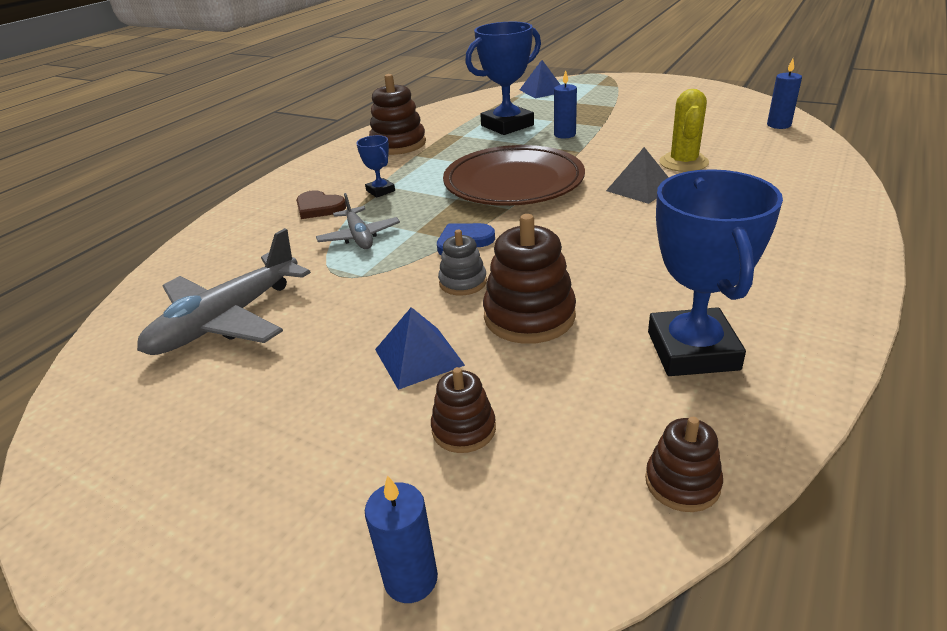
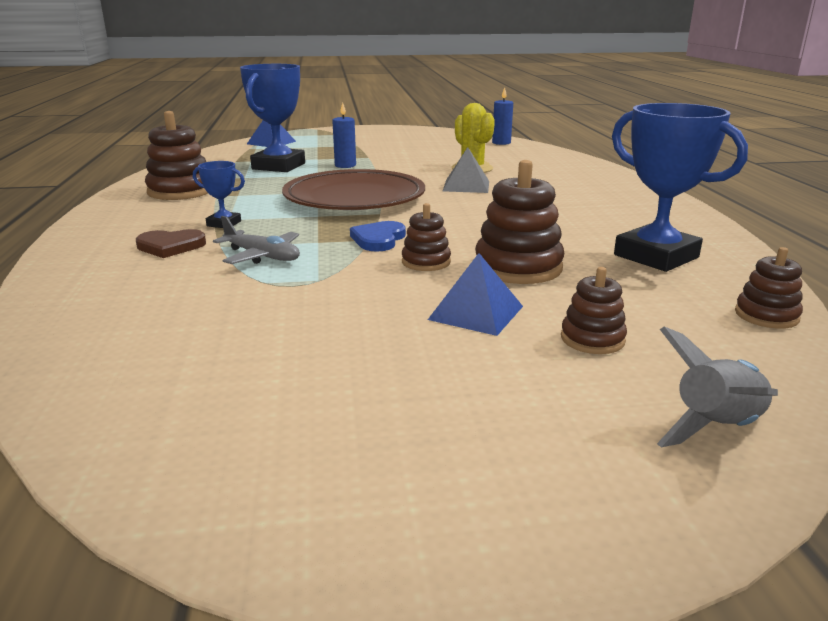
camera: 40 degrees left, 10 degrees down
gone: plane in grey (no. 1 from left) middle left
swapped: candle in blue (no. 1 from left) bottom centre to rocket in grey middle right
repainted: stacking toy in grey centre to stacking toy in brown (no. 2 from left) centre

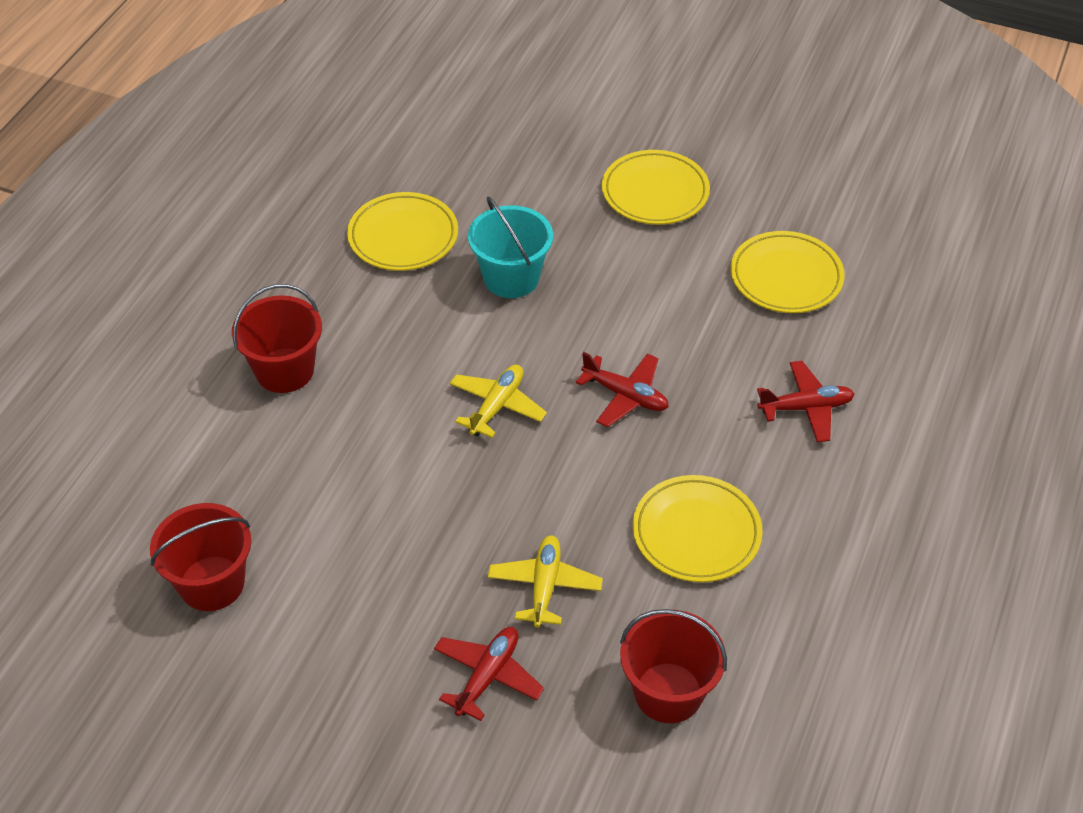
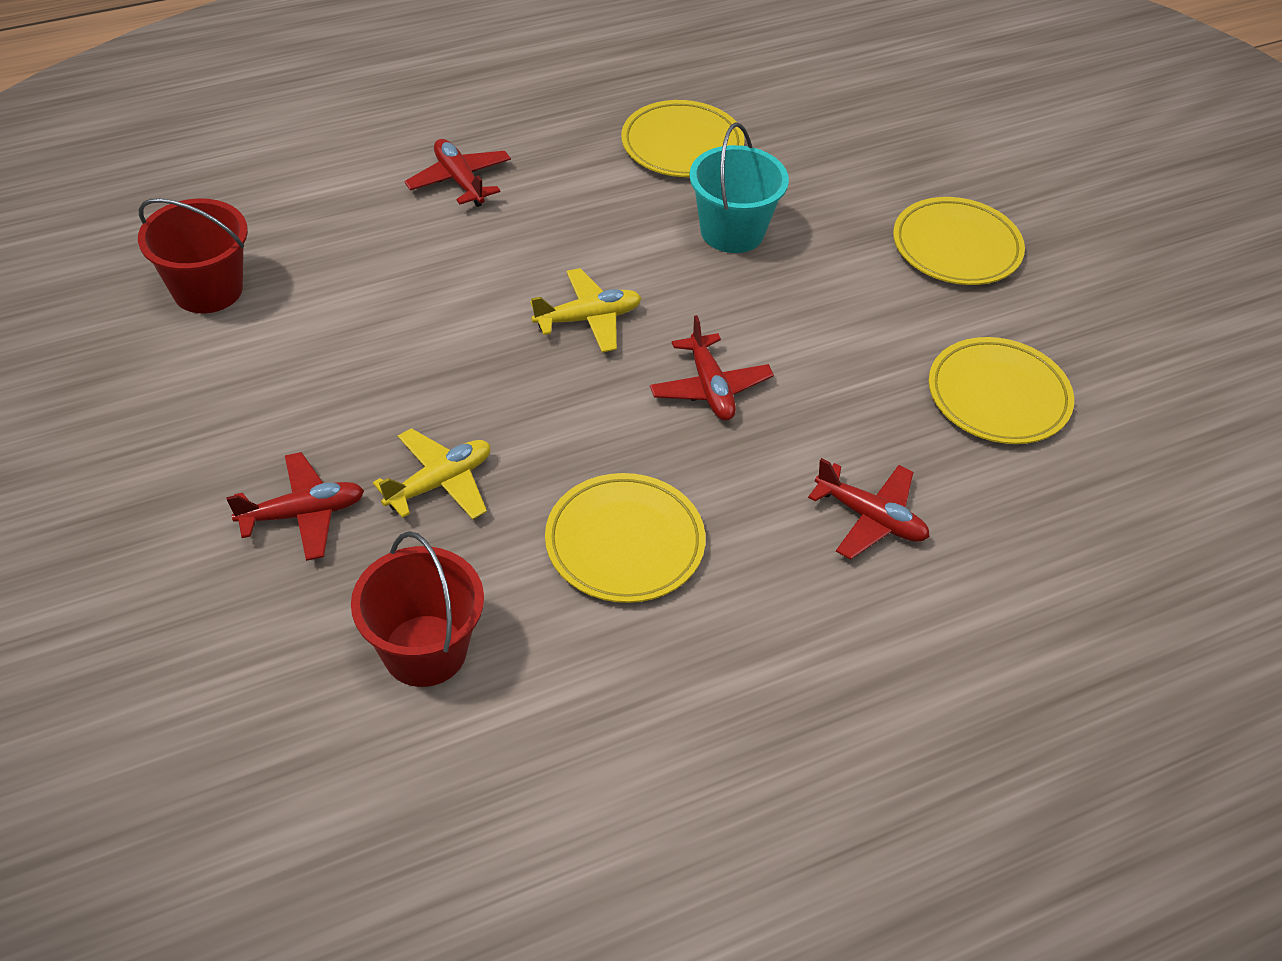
camera: 40 degrees right, 0 degrees up
swapped: bucket in red (no. 2 from left) middle left to plane in red (no. 2 from left) top centre

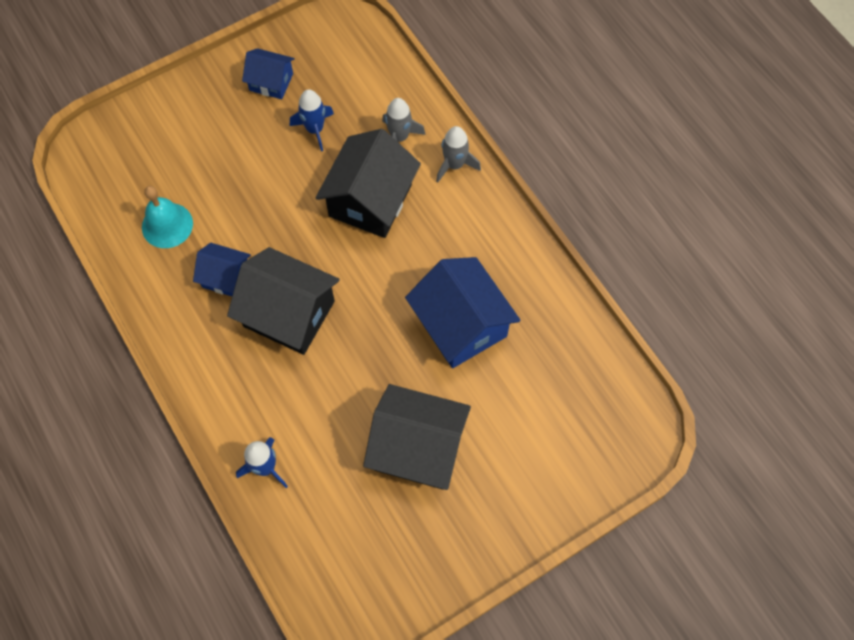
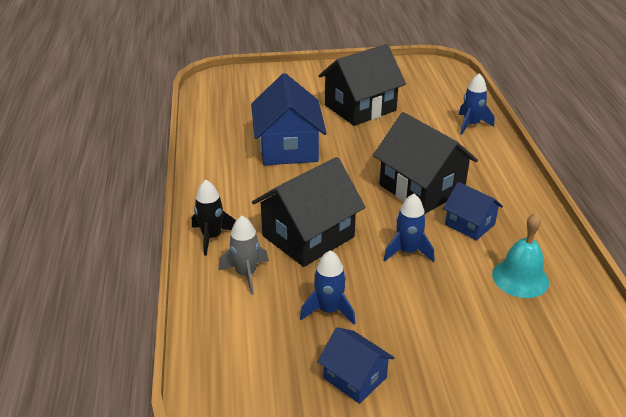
camera: 155 degrees left, 30 degrees down
new: rocket in blue (no. 2 from left) centre
repainted: rocket in grey (no. 2 from left) top centre to rocket in black centre
rotated: house in black (no. 3 from left in the first image) bottom centre = top centre 75 degrees counterclockwise

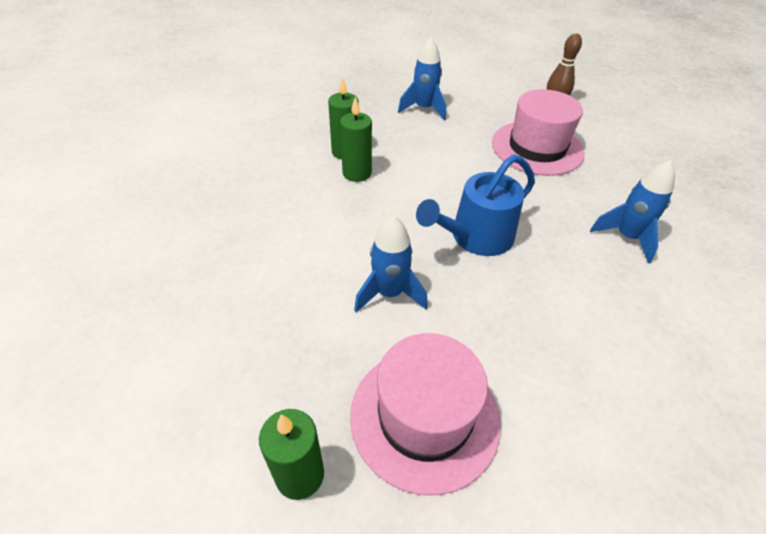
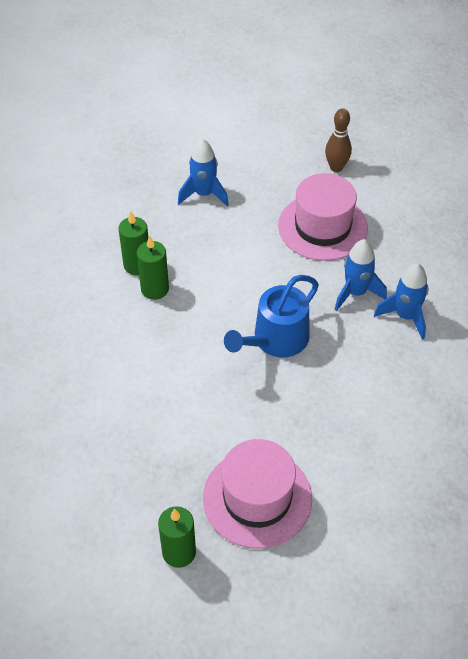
camera: 10 degrees left, 5 degrees up
shifted: rocket in blue (no. 1 from left in the first image) centre to rocket in blue (no. 2 from left) middle right

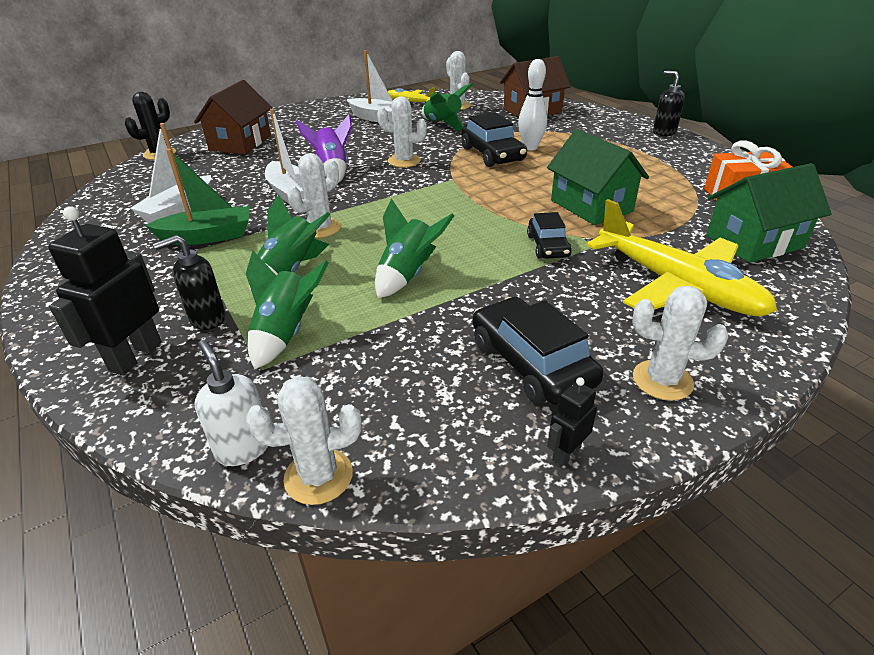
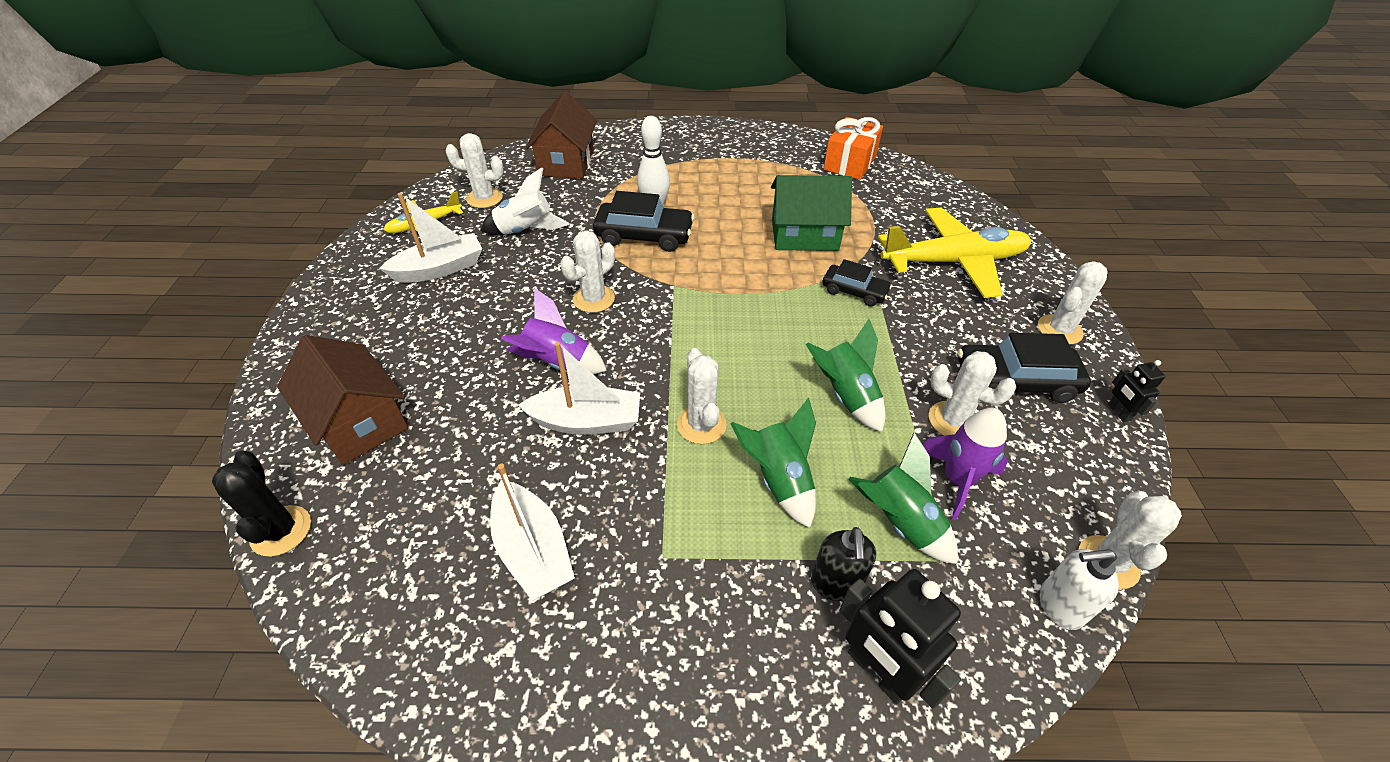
camera: 60 degrees left, 10 degrees up
gone: boat in green top left; soap dispenser in black (no. 2 from left) top right; house in green (no. 2 from left) top right
new: rocket in purple (no. 2 from left) middle right; cactus in white (no. 4 from left) middle right
repainted: rocket in green (no. 4 from left) top centre to rocket in white top centre

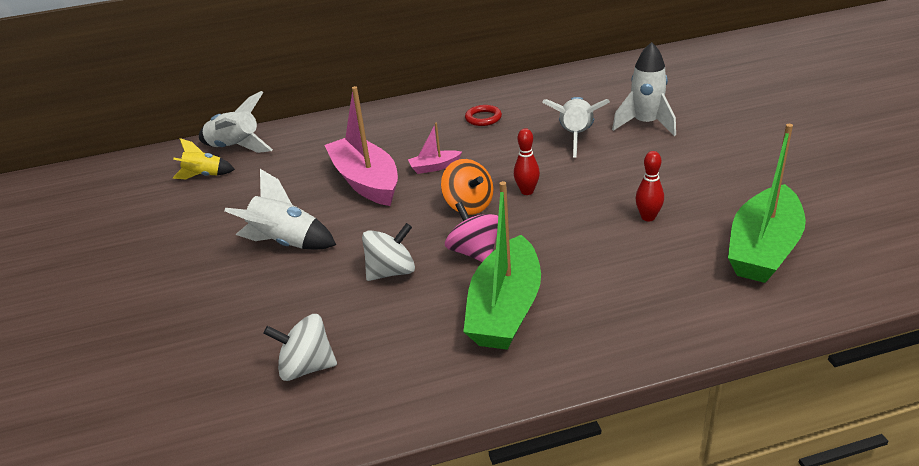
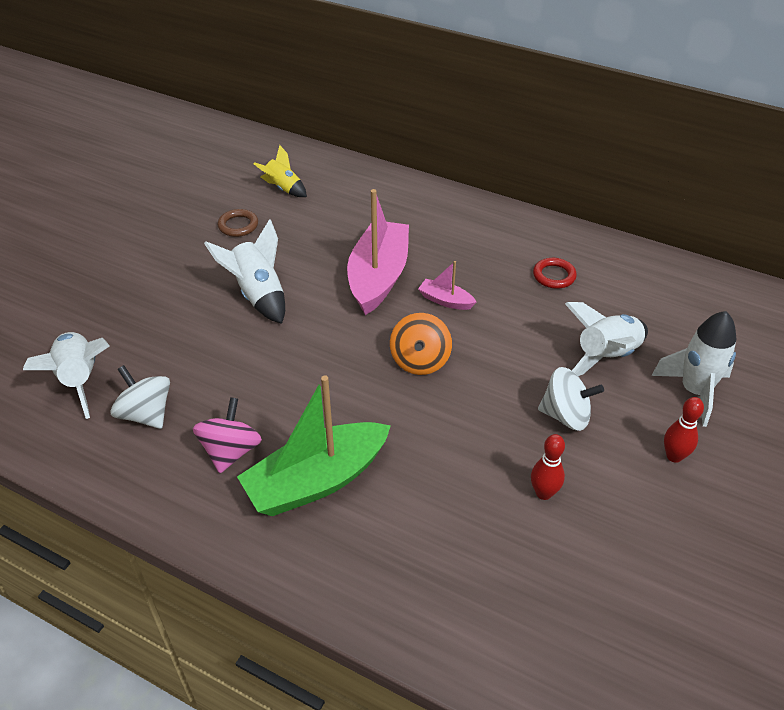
camera: 40 degrees right, 10 degrees up
gone: boat in green (no. 2 from left) middle right
new: ring in brown top left
shifted: rocket in white (no. 1 from left) top left to middle left; spinning top in pink centre to middle left; spinning top in white (no. 2 from left) centre to middle right; bowling pin in red (no. 1 from left in the first image) centre to bowling pin in red (no. 2 from left) middle right

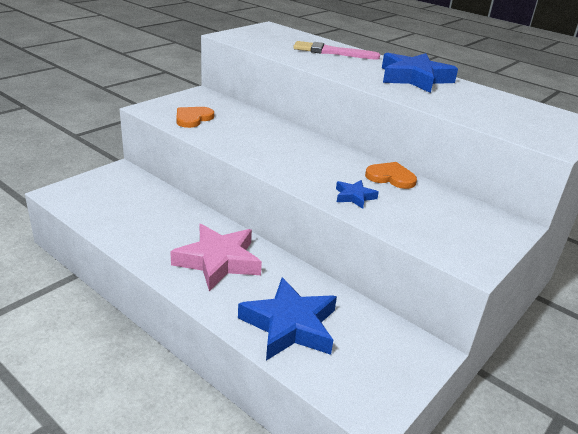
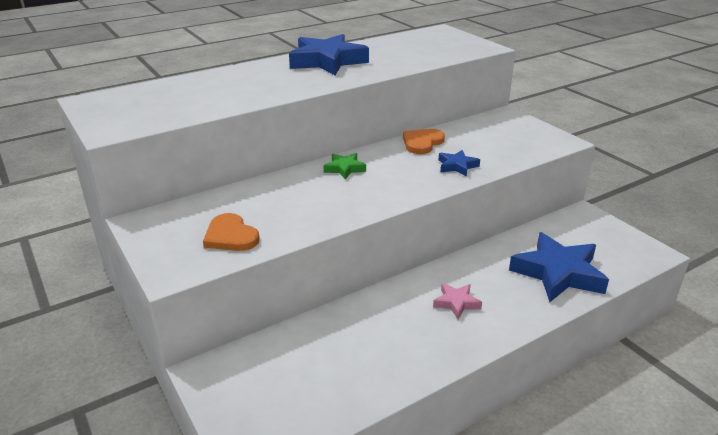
camera: 70 degrees left, 0 degrees up
gone: brush in pink top centre
new: star in green centre
scaled: star in pink centre = bottom centre x0.48

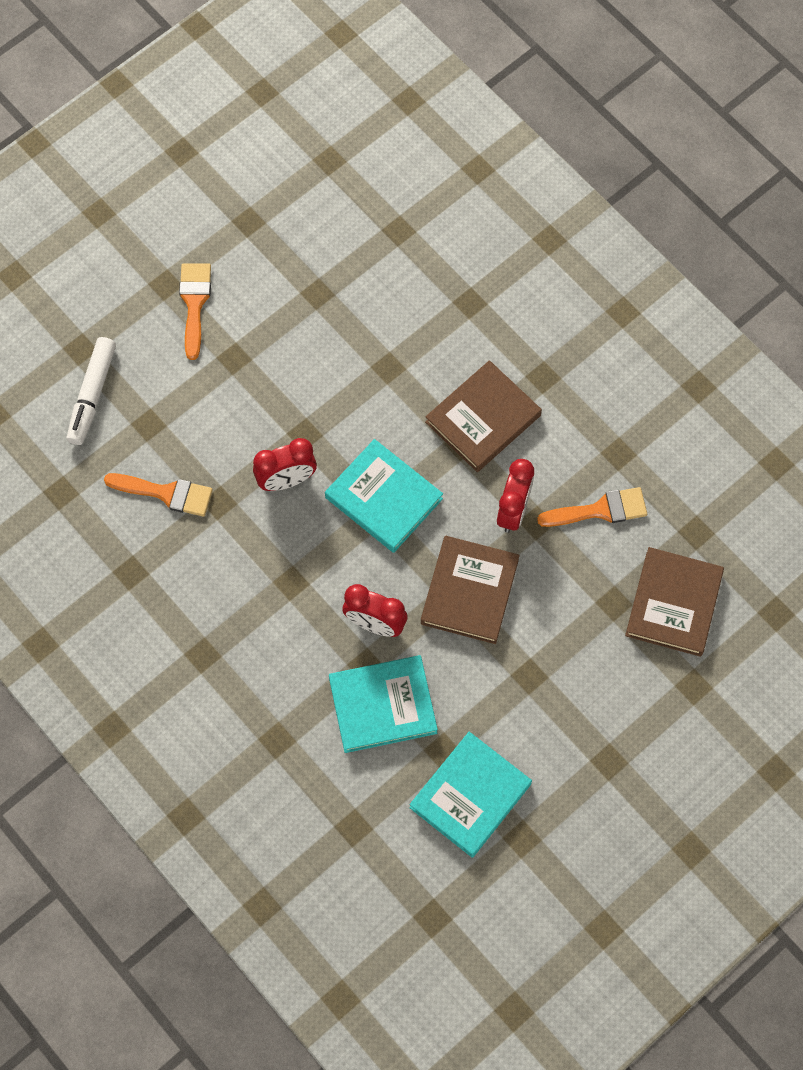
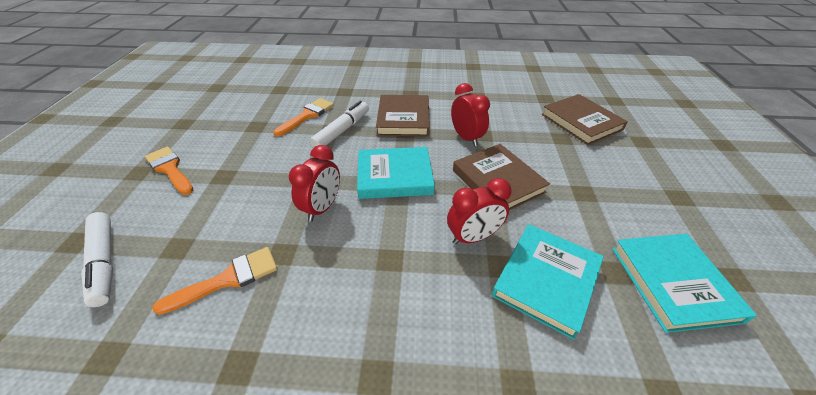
camera: 45 degrees left, 25 degrees down
new: marker in white (no. 2 from left) top centre
shifted: brush in orange (no. 3 from left) middle right to top centre

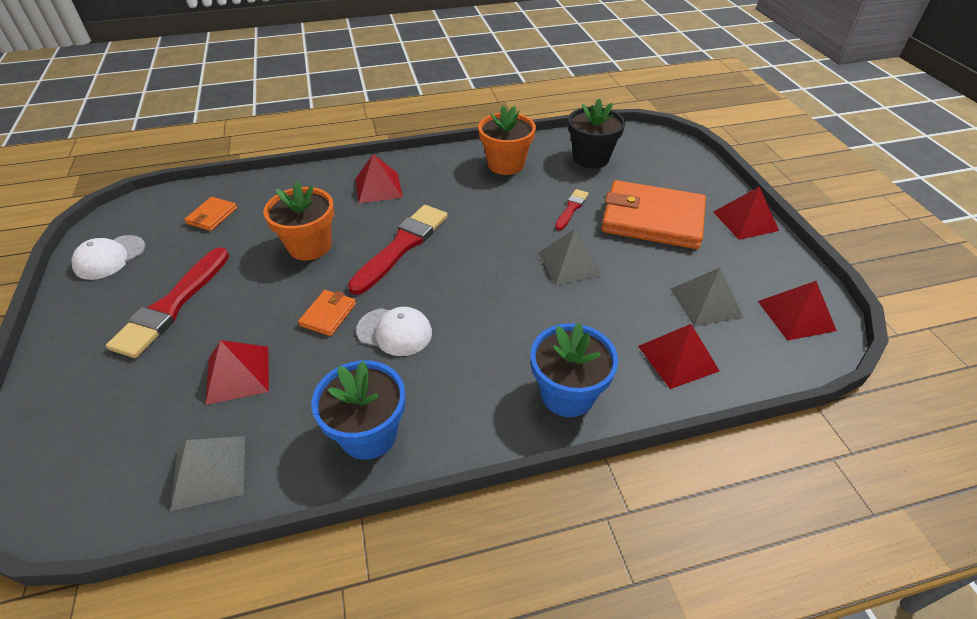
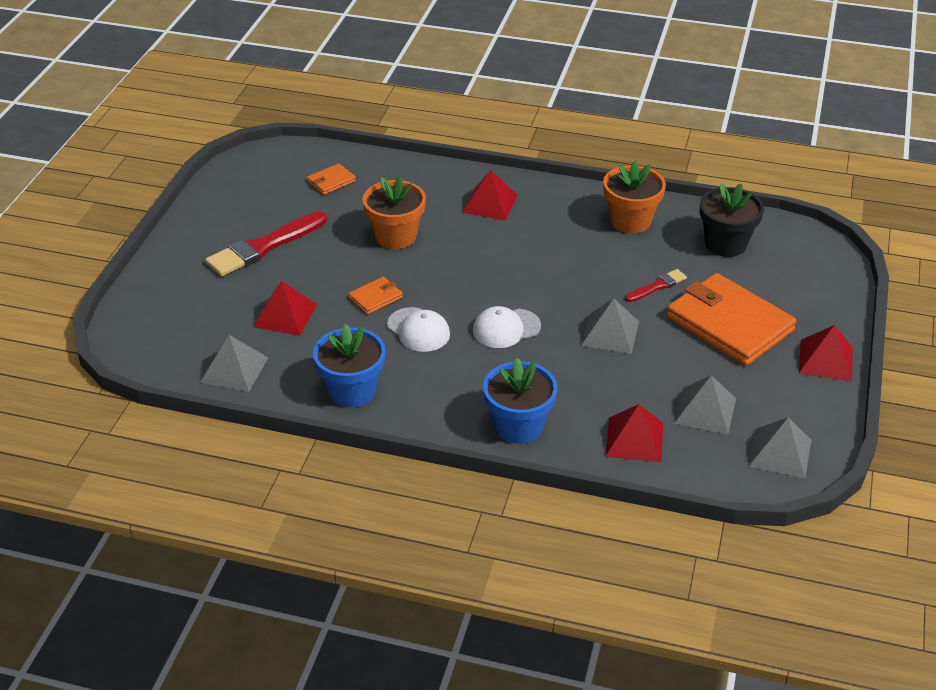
camera: 30 degrees right, 5 degrees down
gone: brush in red (no. 2 from left) centre
shifted: cap in white (no. 1 from left in the first image) middle left to cap in white (no. 2 from left) centre
repainted: pyramid in red (no. 5 from left) middle right to pyramid in grey (no. 4 from left) middle right

